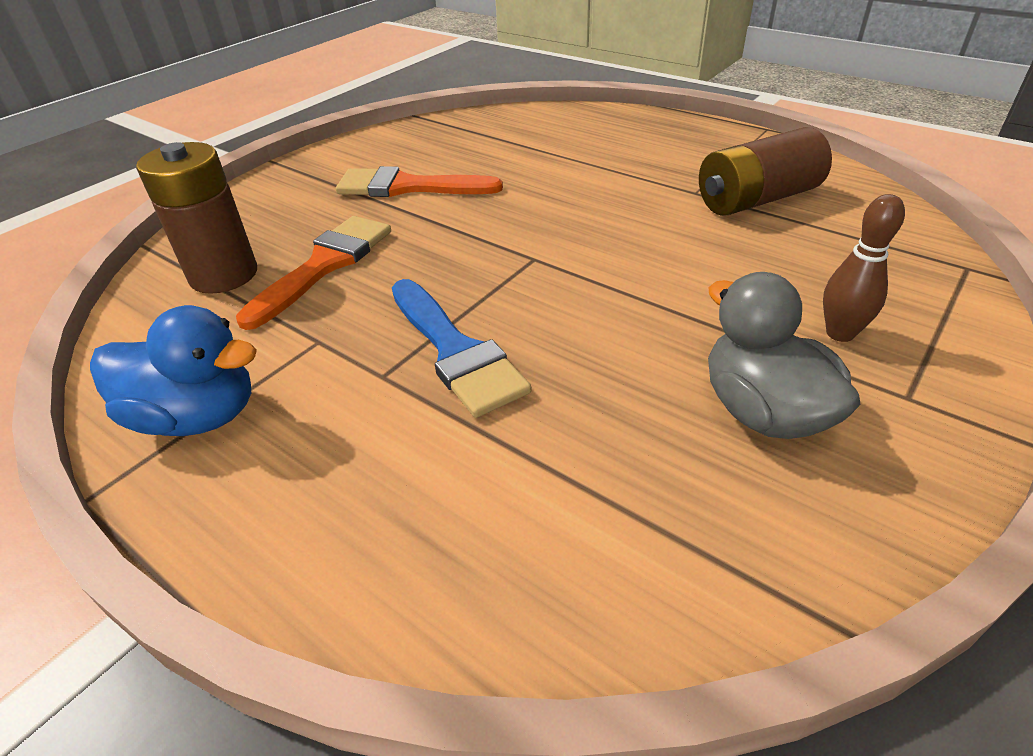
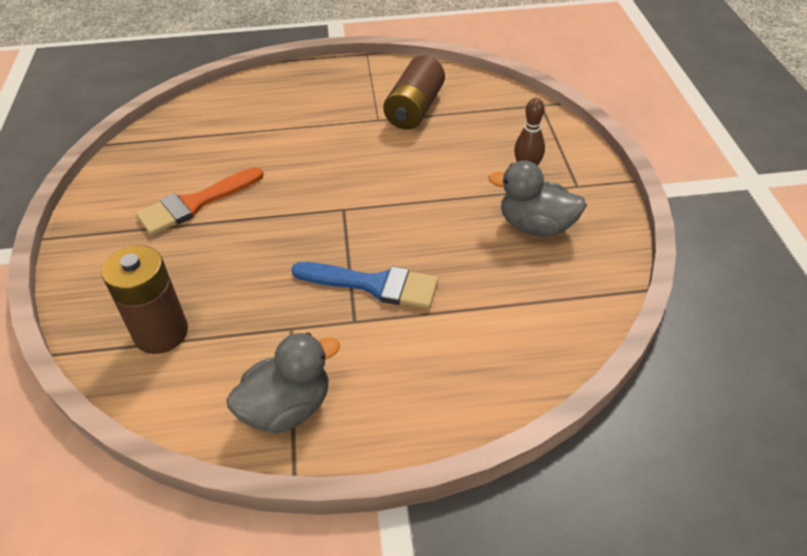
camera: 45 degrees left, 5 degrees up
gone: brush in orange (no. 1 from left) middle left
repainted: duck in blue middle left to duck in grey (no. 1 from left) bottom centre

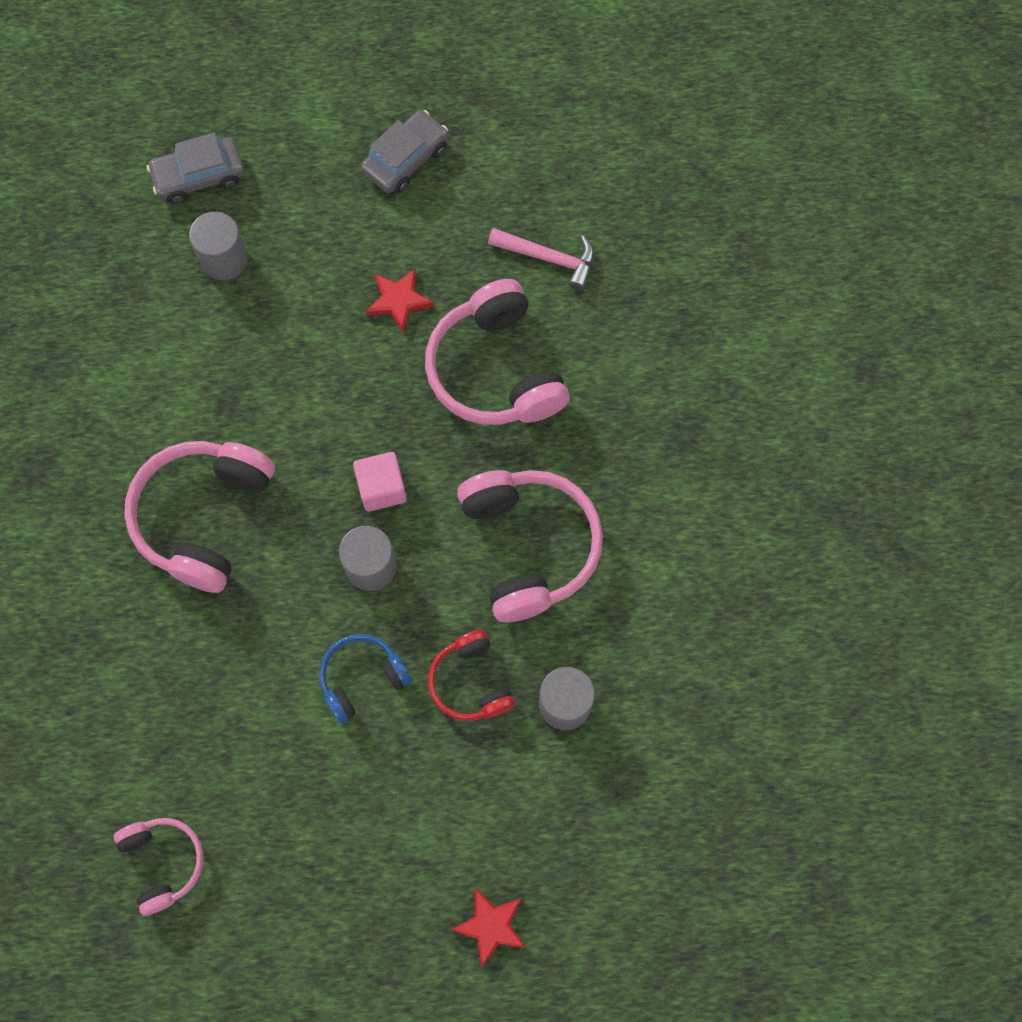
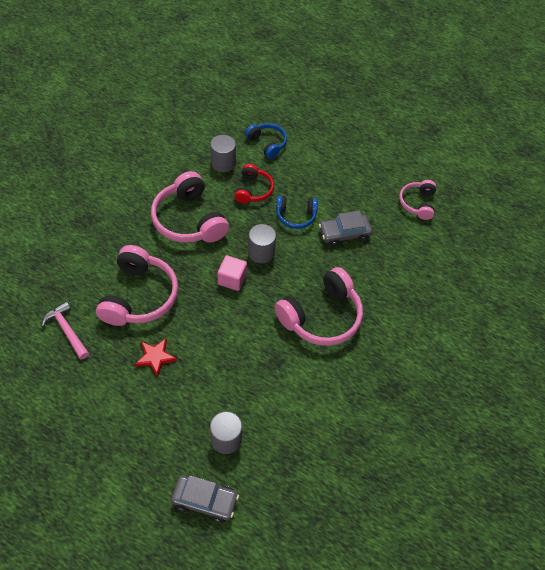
camera: 150 degrees left, 15 degrees down
gone: star in red (no. 2 from left) bottom centre
new: headphones in blue (no. 1 from left) top centre
shifted: car in grey (no. 2 from left) top centre to centre
rotated: headphones in pink (no. 4 from left in the first image) centre = centre 45 degrees counterclockwise

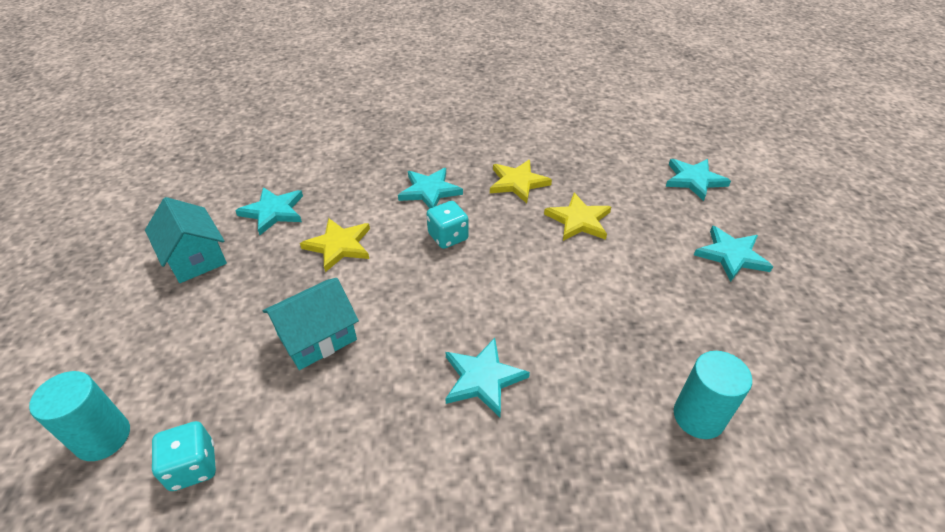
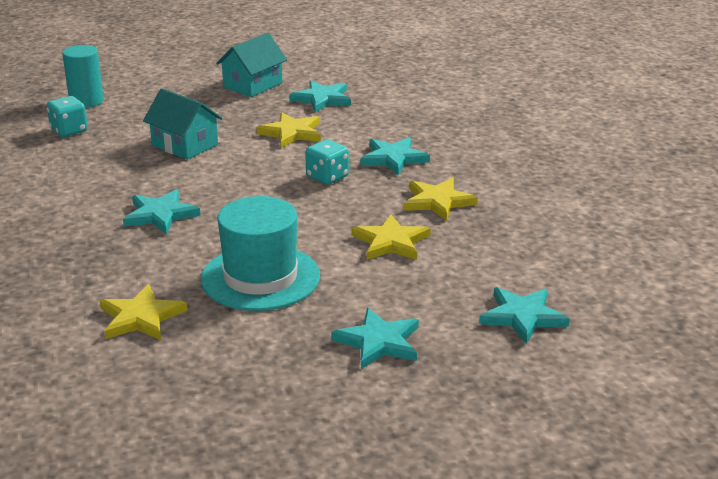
camera: 75 degrees right, 15 degrees down
new: hat in turquoise centre
swapped: cylinder in turquoise (no. 2 from left) bottom right to star in yellow (no. 1 from left) middle left

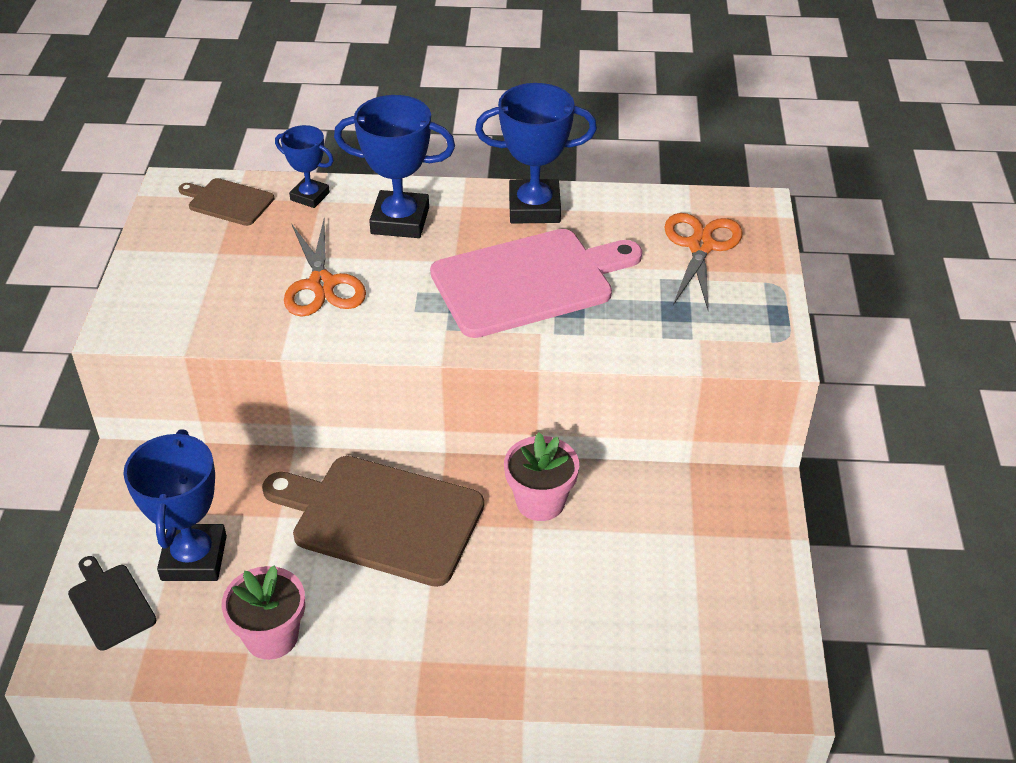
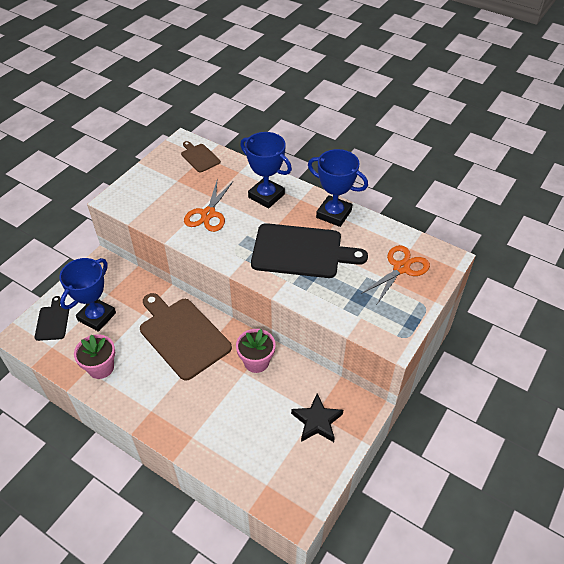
camera: 30 degrees right, 5 degrees up
gone: trophy in blue (no. 2 from left) top left
new: star in black bottom centre
repainted: cutting board in pink centre to cutting board in black (no. 2 from left) centre

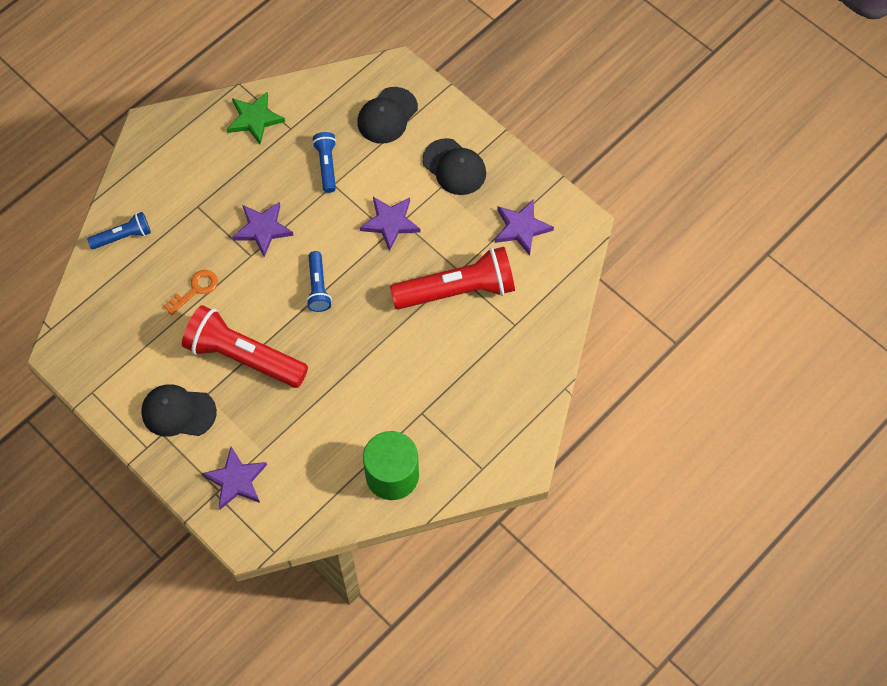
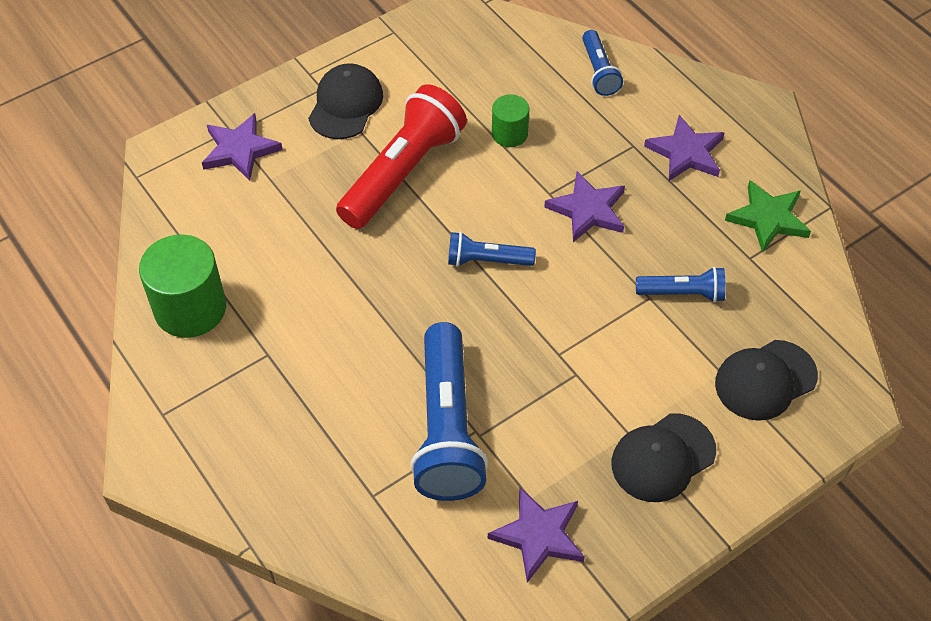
camera: 100 degrees right, 10 degrees down
shifted: star in purple (no. 3 from left in the first image) top centre to star in purple (no. 4 from left) top right
swapped: key in orange middle left to cylinder in green (no. 2 from left) top centre
repainted: flashlight in red (no. 2 from left) centre to flashlight in blue (no. 1 from left) centre
rotated: cap in black (no. 2 from left in the first image) top centre = middle right 75 degrees counterclockwise

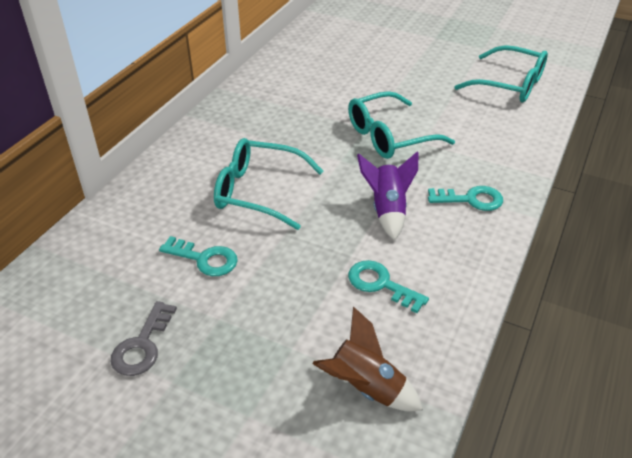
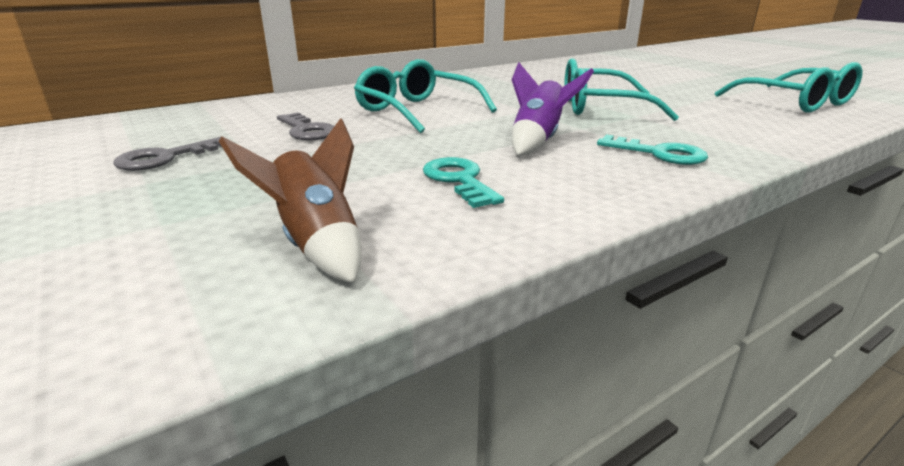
camera: 30 degrees right, 15 degrees down
repainted: key in turquoise (no. 1 from left) middle left to key in grey (no. 2 from left) top centre

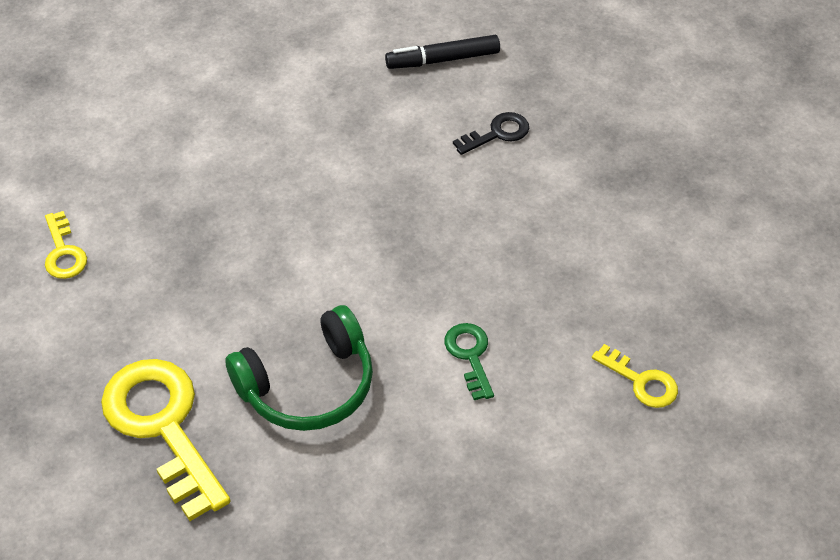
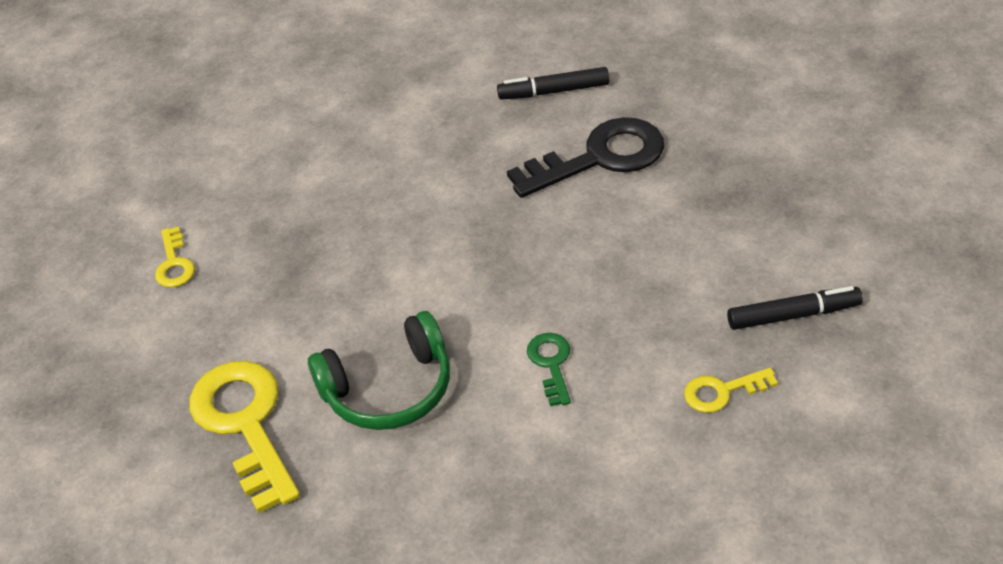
camera: 10 degrees right, 5 degrees down
new: marker in black (no. 2 from left) middle right
rotated: key in yellow (no. 3 from left) bottom right = bottom right 120 degrees clockwise
scaled: key in black top centre = top centre x2.04

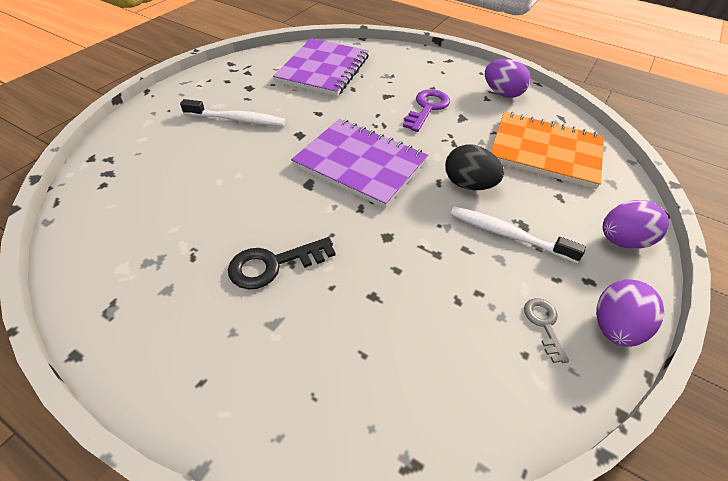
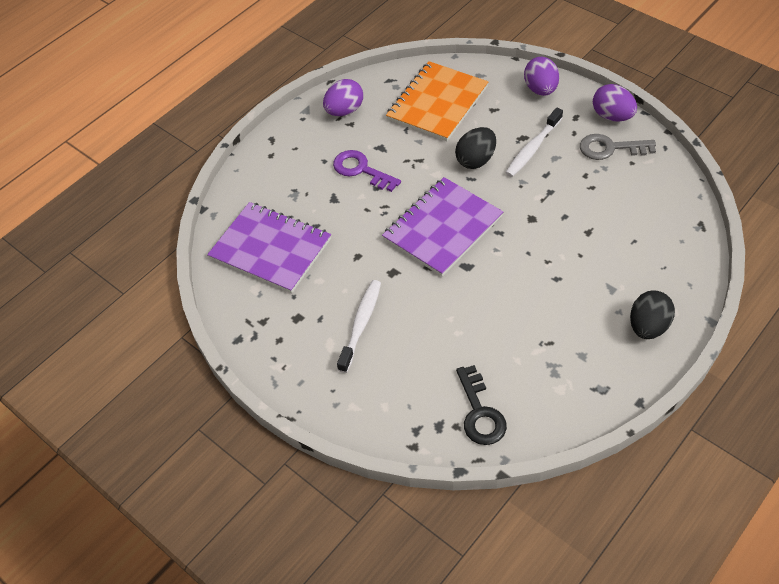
camera: 75 degrees left, 5 degrees up
new: egg in black (no. 2 from left) middle right
shifted: key in black centre to bottom centre
scaled: key in grey bottom right = top right x1.63

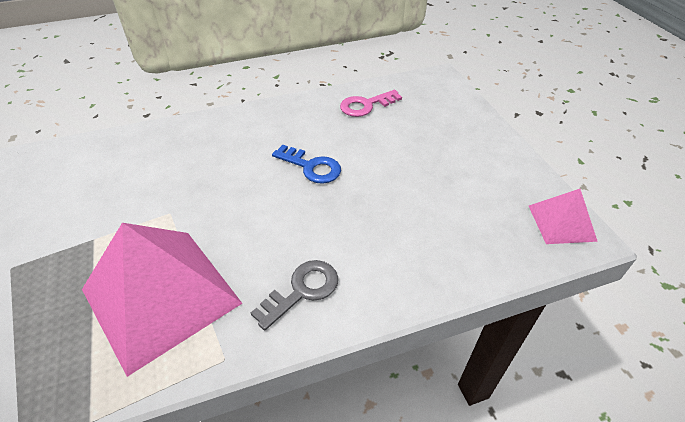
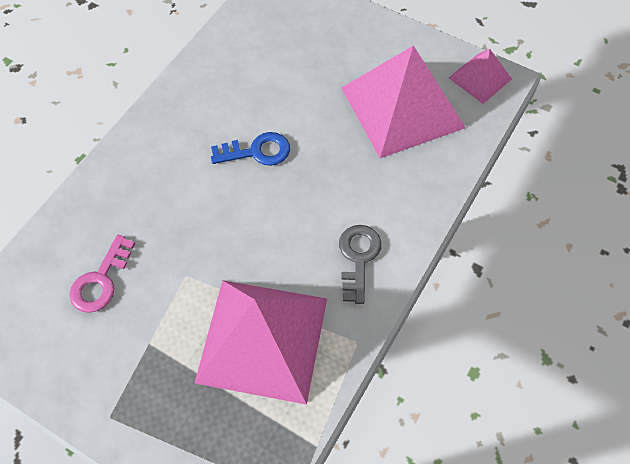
camera: 40 degrees left, 15 degrees up
new: pyramid in pink (no. 2 from left) top centre
shifted: key in pink top centre to middle left

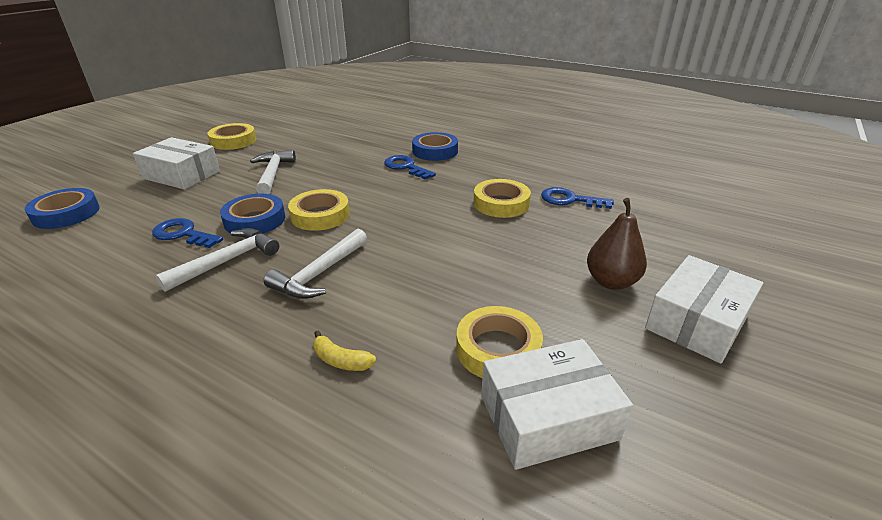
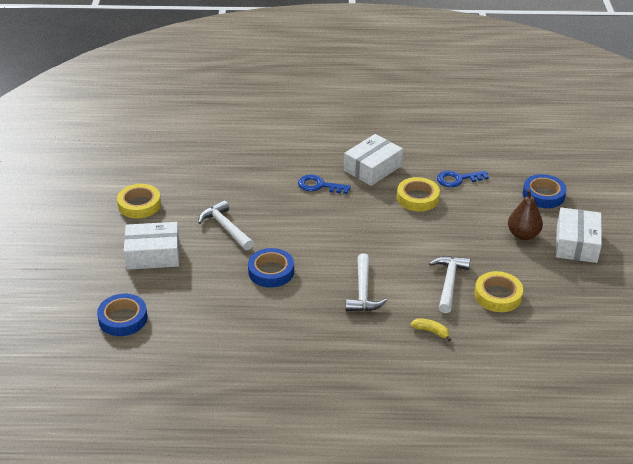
camera: 30 degrees left, 5 degrees up
gone: key in blue (no. 1 from left) middle left; tape in yellow (no. 2 from left) centre
shifted: box in white (no. 2 from left) bottom centre to centre; hammer in white (no. 1 from left in the first image) middle left to hammer in white (no. 3 from left) middle right; tape in blue (no. 3 from left) top centre to middle right
rotated: banana in yellow bottom centre = bottom right 150 degrees counterclockwise

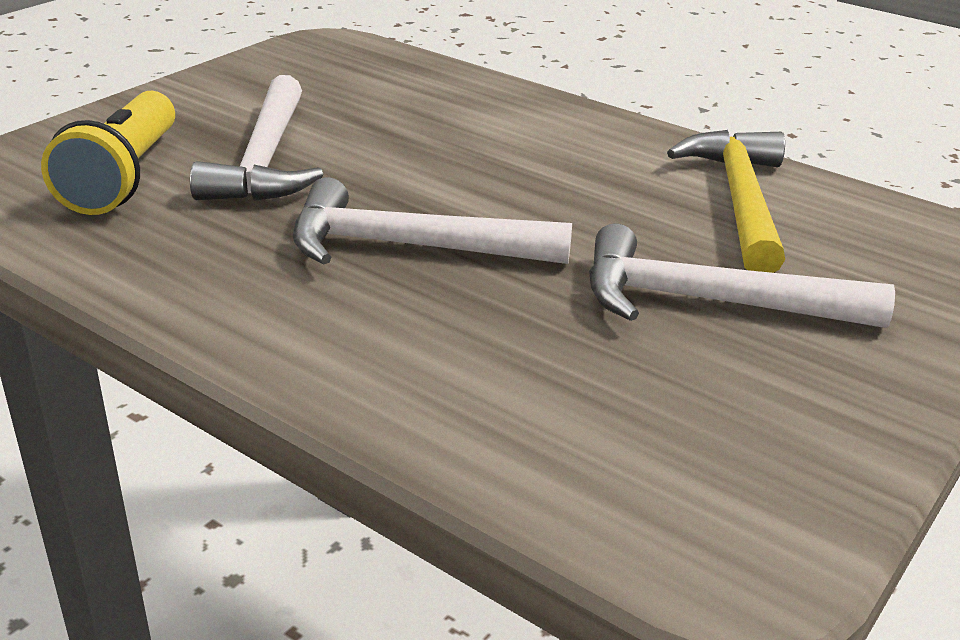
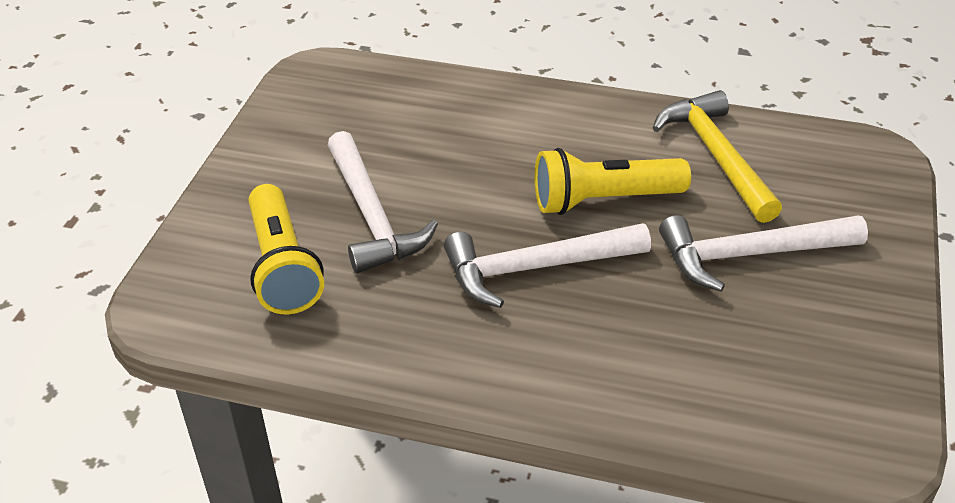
camera: 20 degrees left, 10 degrees up
new: flashlight in yellow (no. 2 from left) centre

